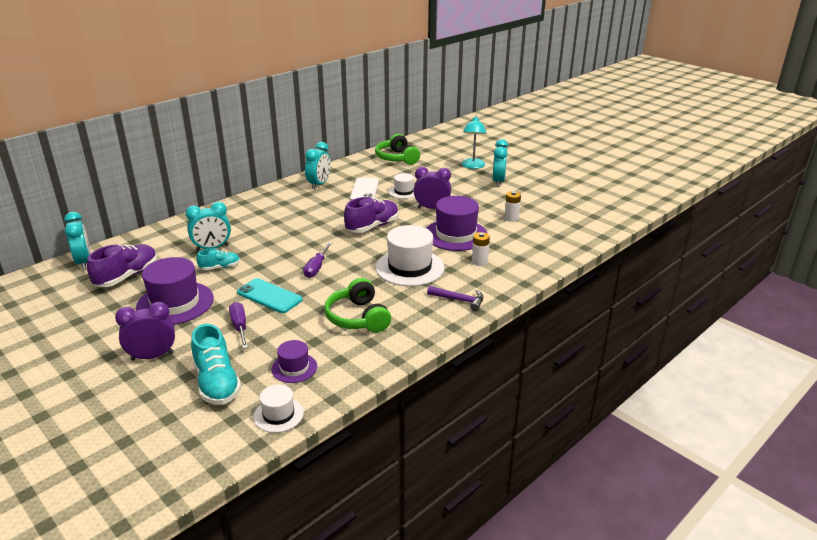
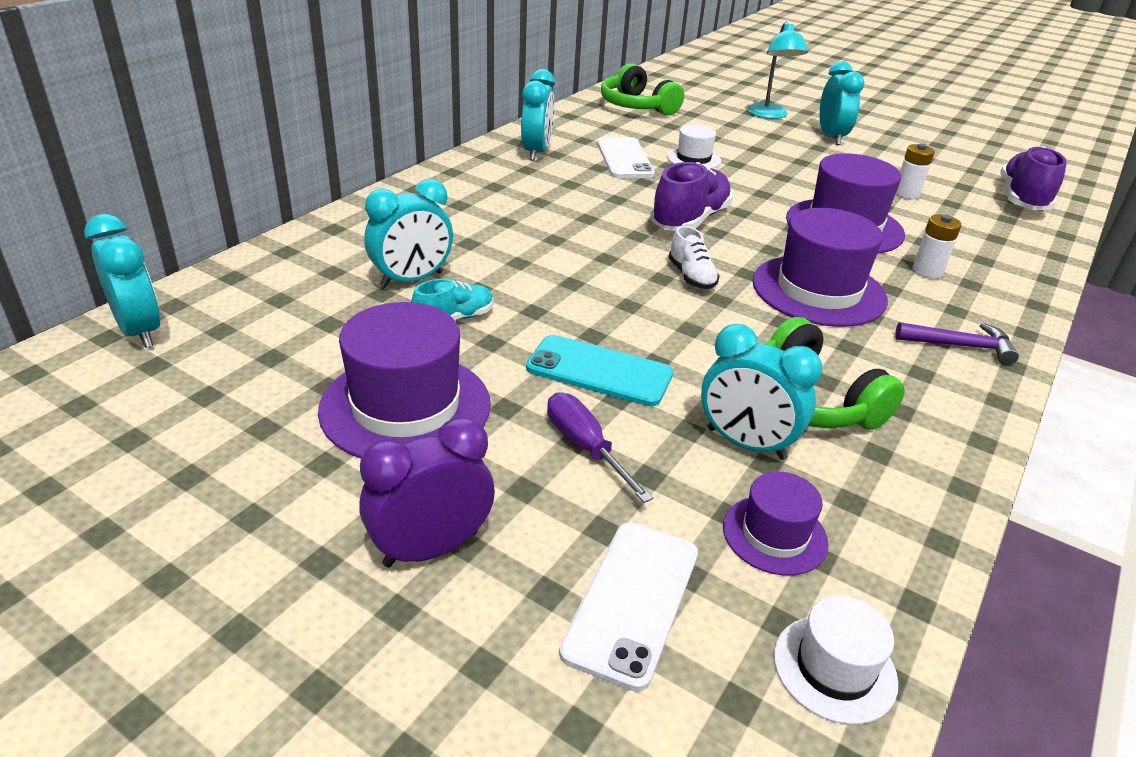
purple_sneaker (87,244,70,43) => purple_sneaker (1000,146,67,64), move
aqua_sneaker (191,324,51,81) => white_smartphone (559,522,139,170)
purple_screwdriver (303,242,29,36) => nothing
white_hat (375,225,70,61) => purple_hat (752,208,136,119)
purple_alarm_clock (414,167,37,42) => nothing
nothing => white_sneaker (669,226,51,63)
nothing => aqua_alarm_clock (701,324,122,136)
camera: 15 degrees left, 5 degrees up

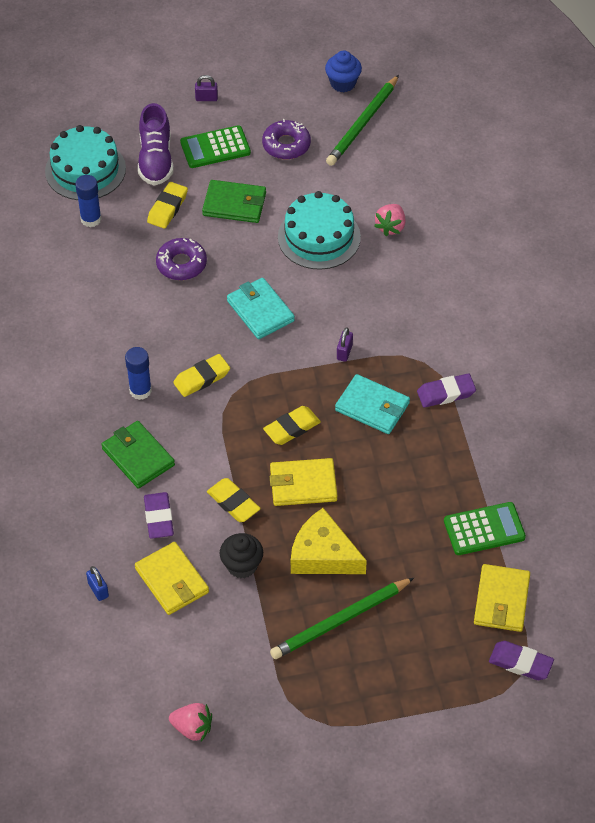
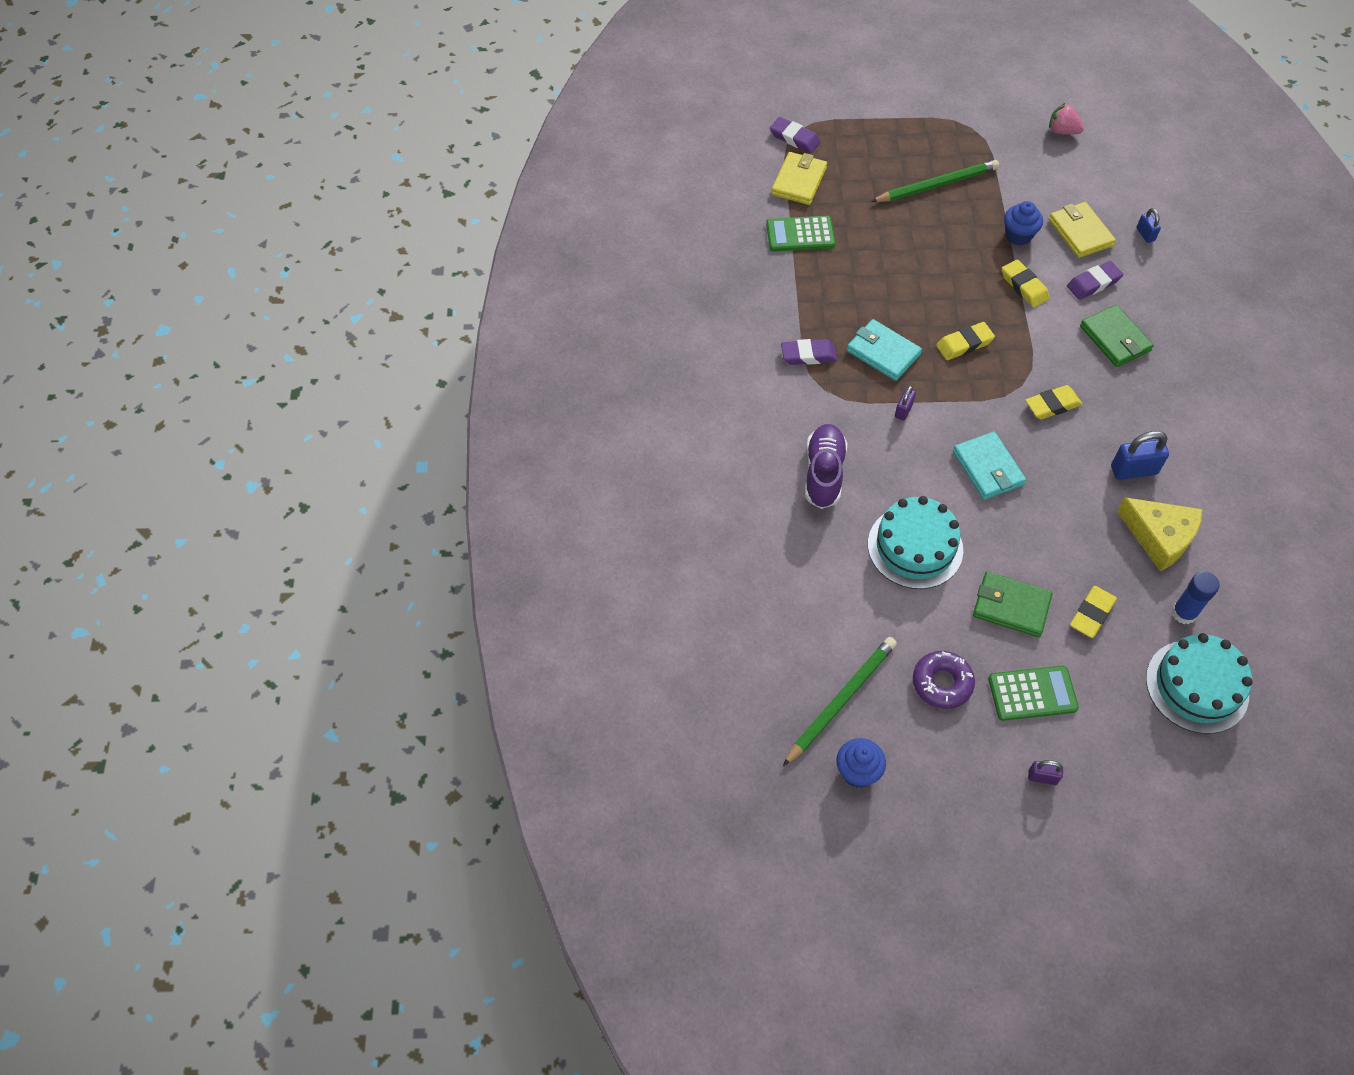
royal_blue_glue_stick (125,347,27,53) => nothing
purple_sneaker (138,103,35,83) => purple_sneaker (805,424,43,85), move
purple_pencil_eraser (144,492,30,47) => purple_pencil_eraser (1067,261,56,39), 60 degrees clockwise
purple_doughnut (156,238,51,42) => nothing
ebony_muffin (220,533,43,45) => royal_blue_muffin (1004,201,39,45)
golden_card_wallet (270,458,67,48) => nothing
golden_cheese (291,508,76,66) => golden_cheese (1117,497,86,74), move
rosy_toy_strawberry (374,204,31,32) => nothing
nothing => royal_blue_small_lock (1111,431,58,49)
camera: 170 degrees left, 5 degrees up

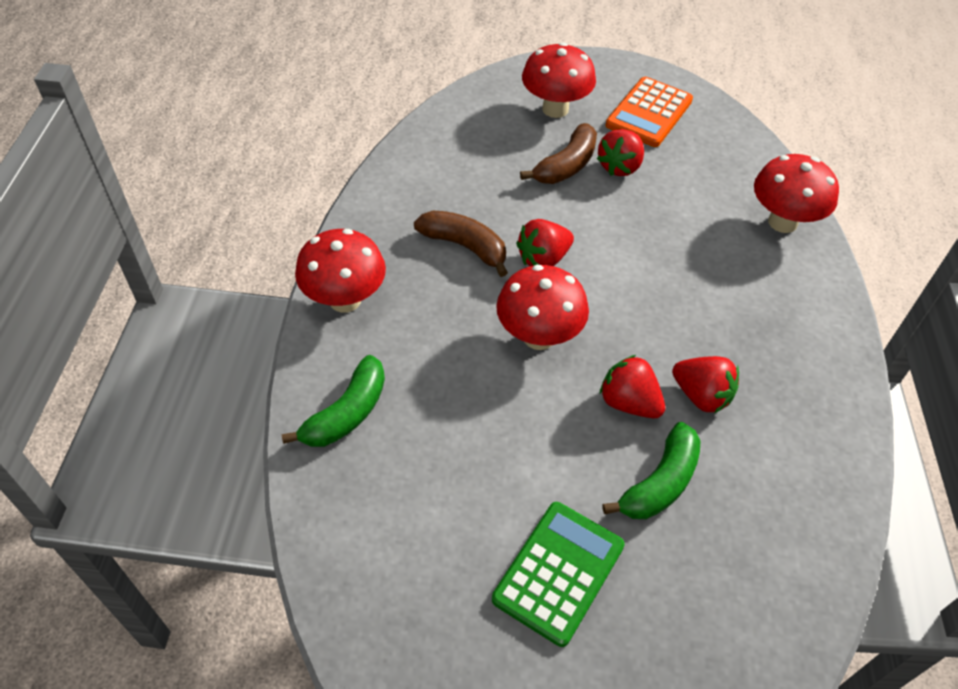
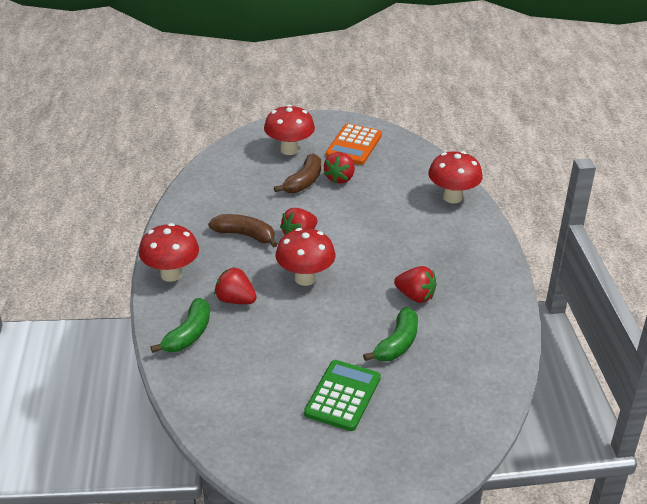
scarlet_toy_strawberry (599,355,66,63) => scarlet_toy_strawberry (214,267,43,37), move
camera: 10 degrees left, 15 degrees down

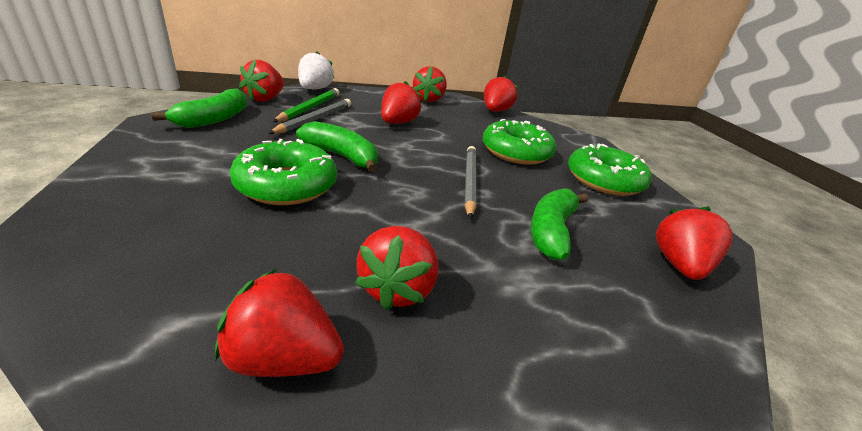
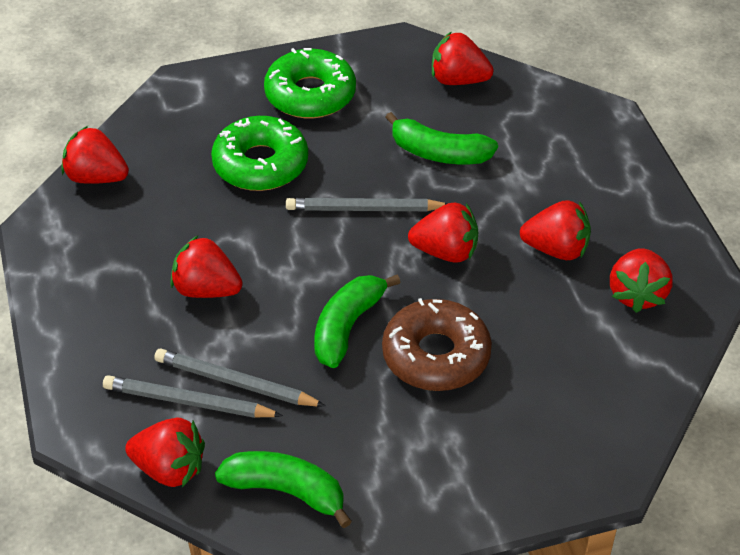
emerald_doughnut (230,139,107,66) => dark_brown_doughnut (382,298,110,93)
emerald_lead_pencil (273,88,66,34) => ash-grey_lead_pencil (103,375,180,43)
white_toy_strawberry (298,51,36,38) => nothing
scarlet_toy_strawberry (413,66,34,36) => scarlet_toy_strawberry (408,203,70,60), move
camera: 90 degrees left, 15 degrees up

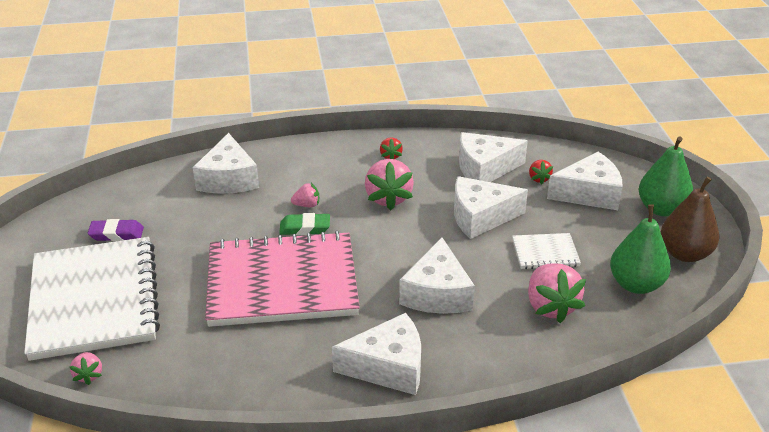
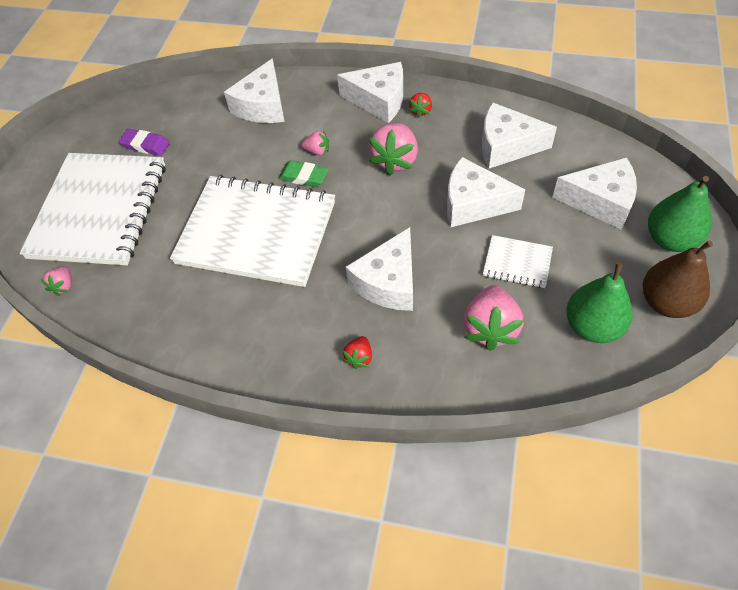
rosy_notepad (205,231,155,96) => white_notepad (170,175,165,112)
white_cheese (332,313,89,82) => white_cheese (337,62,66,61), move
scarlet_toy_strawberry (529,160,24,25) => scarlet_toy_strawberry (343,336,29,33), move
camera: 25 degrees right, 20 degrees up

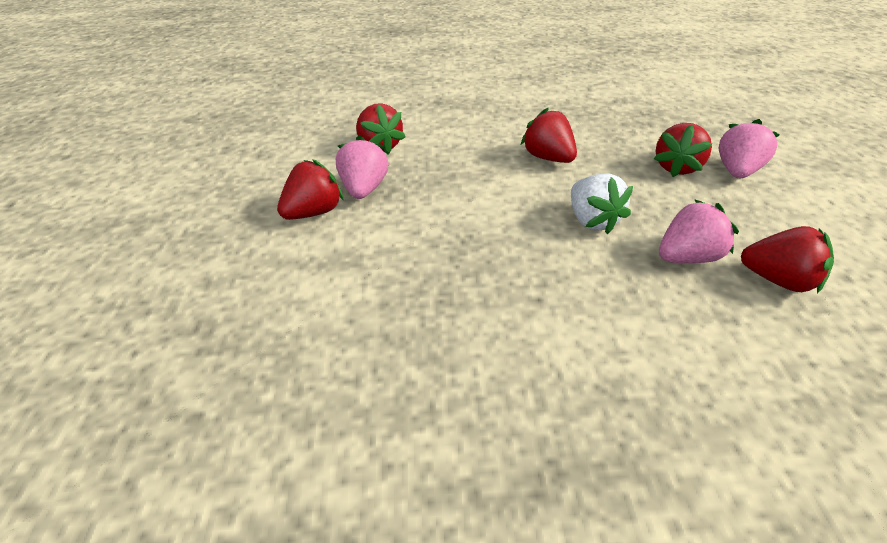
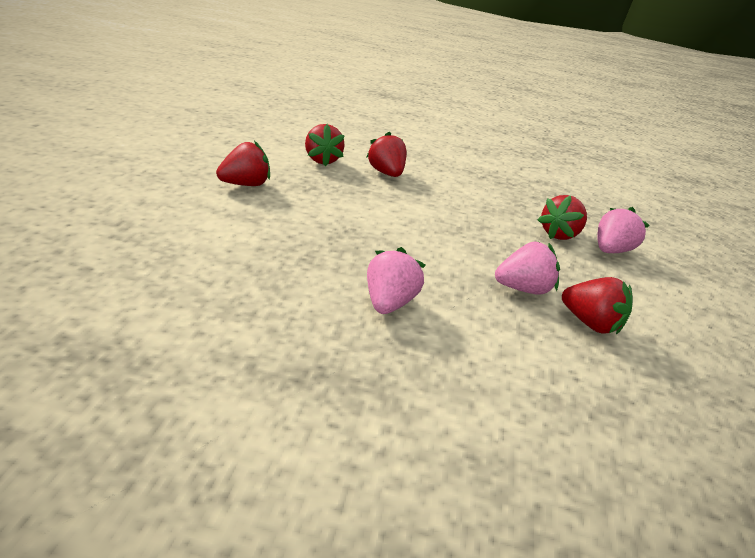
rosy_toy_strawberry (336,136,53,63) => rosy_toy_strawberry (367,247,59,67), move
scarlet_toy_strawberry (521,108,56,55) => scarlet_toy_strawberry (366,131,41,46), move
white_toy_strawberry (571,173,62,61) => nothing
camera: 10 degrees right, 10 degrees down

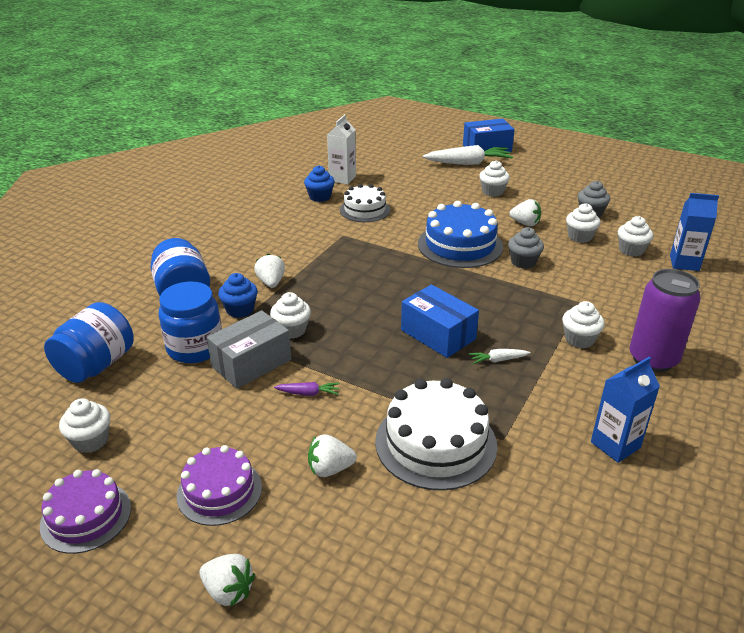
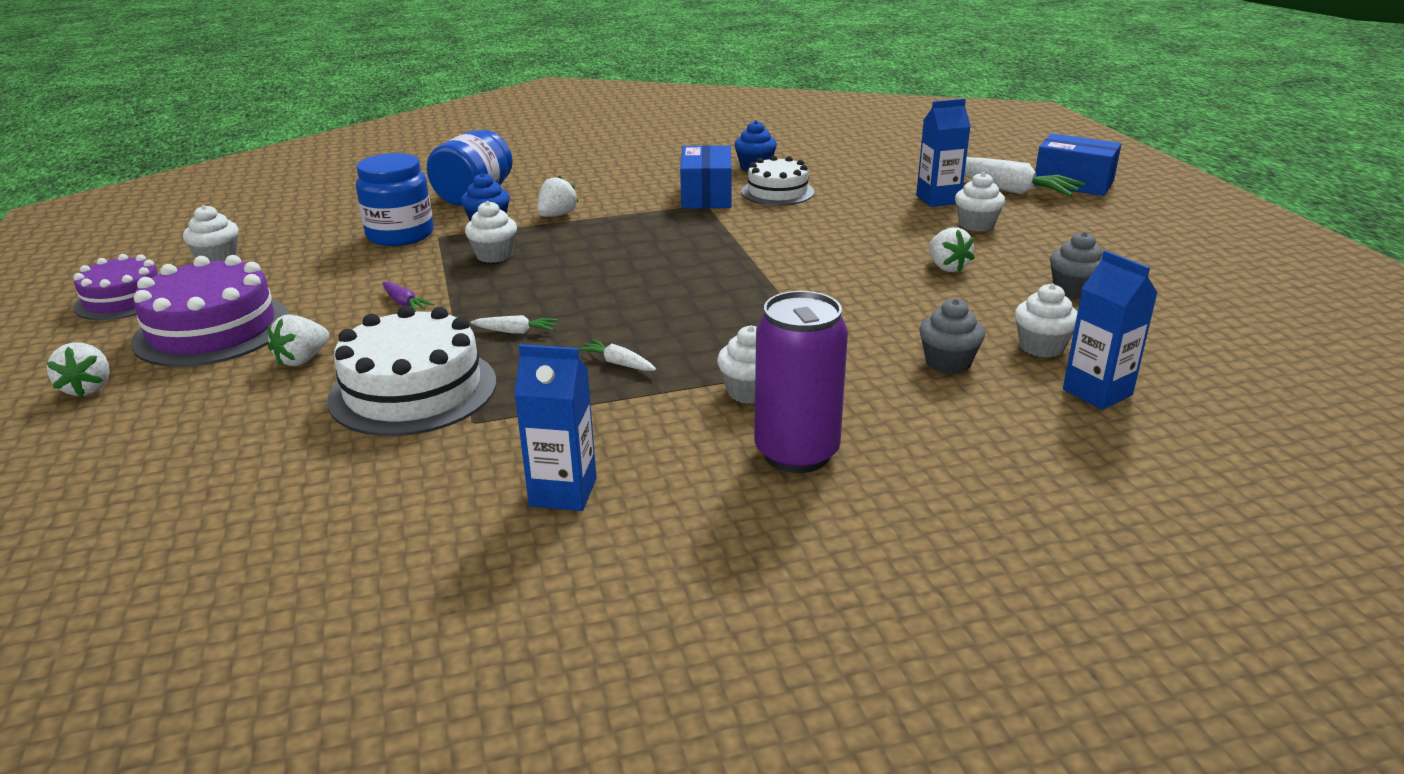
royal_blue_jam_jar (44,302,90,81) => nothing
purple_layer_cake (177,445,85,81) => purple_layer_cake (131,255,158,112), x1.55
ash-grey_package (206,310,85,79) => nothing
white_toy_strawberry (308,434,49,43) => white_toy_strawberry (268,314,61,52), 90 degrees counterclockwise
white_carton (327,114,29,71) => nothing
royal_blue_package (401,285,78,73) => royal_blue_package (680,145,52,63), move
royal_blue_layer_cake (418,201,85,67) => nothing
ash-grey_muffin (508,227,36,42) => ash-grey_muffin (919,298,66,76), move
white_muffin (566,203,34,40) => nothing
nothing => white_carrot (470,315,88,19)
nothing => royal_blue_carton (916,99,55,108)
camera: 45 degrees right, 5 degrees down

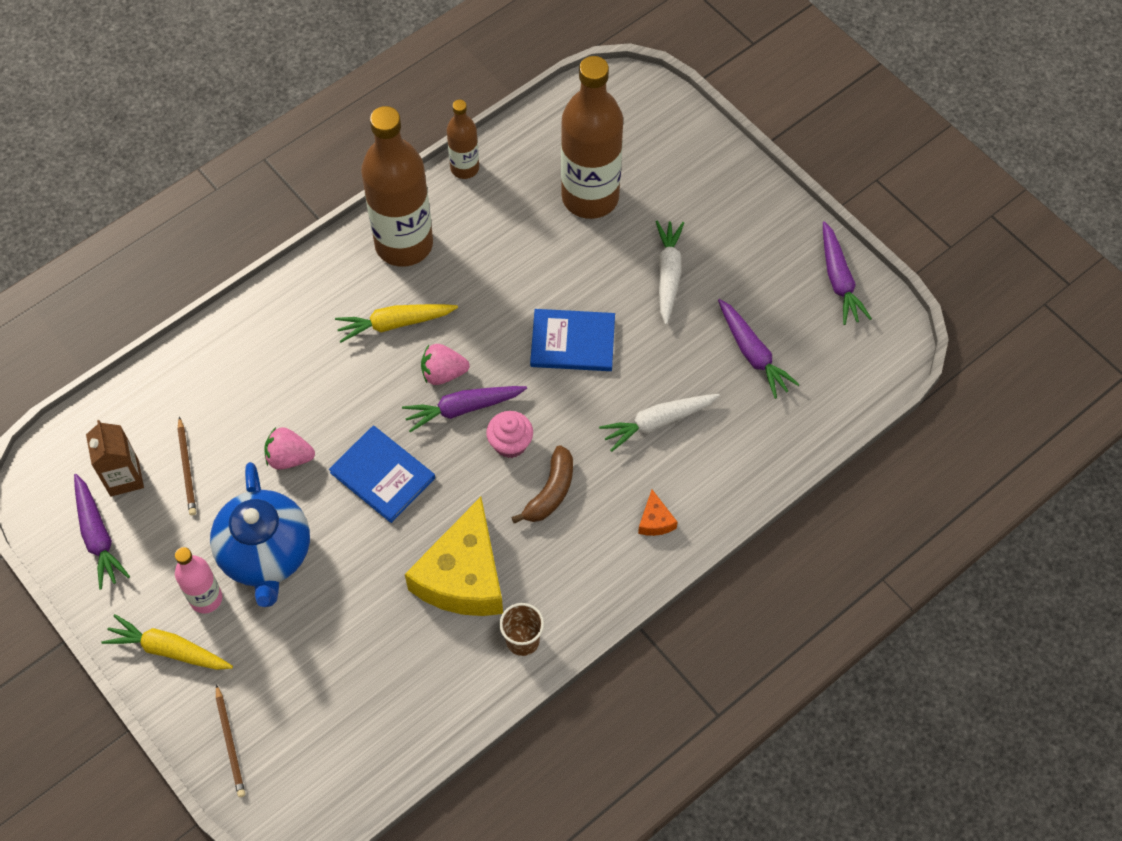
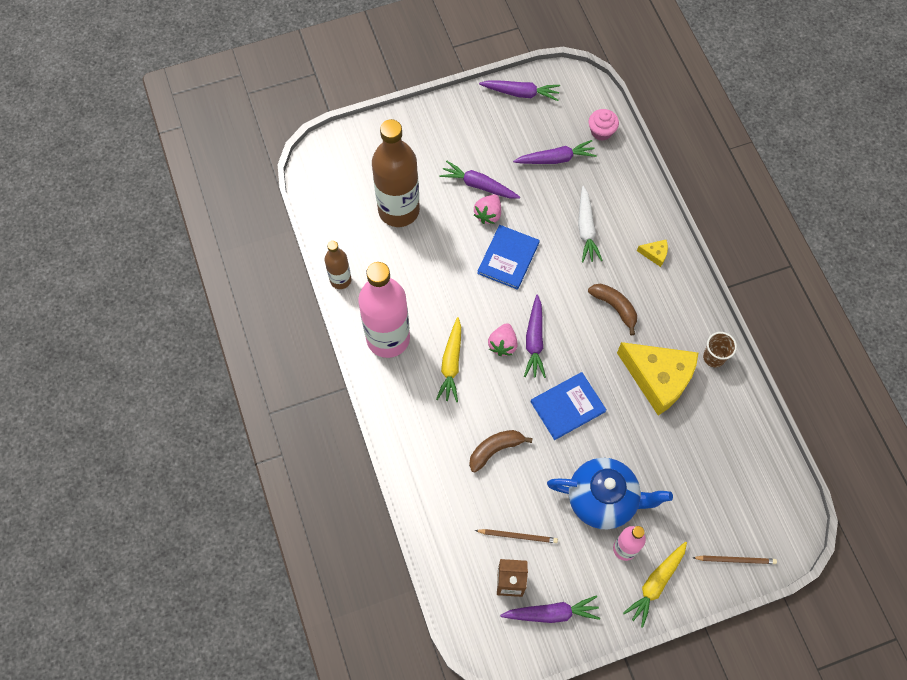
rosy_toy_strawberry (264,427,51,43) => rosy_toy_strawberry (474,195,27,29), move
dark_brown_drink_bottle (361,106,72,161) => rosy_drink_bottle (358,262,52,96)
rosy_muffin (486,411,47,47) => rosy_muffin (589,109,30,32), move
orange-coloured_cheese (638,490,40,46) => golden_cheese (637,240,31,27)
white_carrot (656,221,28,104) => purple_carrot (439,161,81,38)
nothing => dark_brown_toy_banana (469,430,64,42)
camera: 70 degrees left, 5 degrees up

